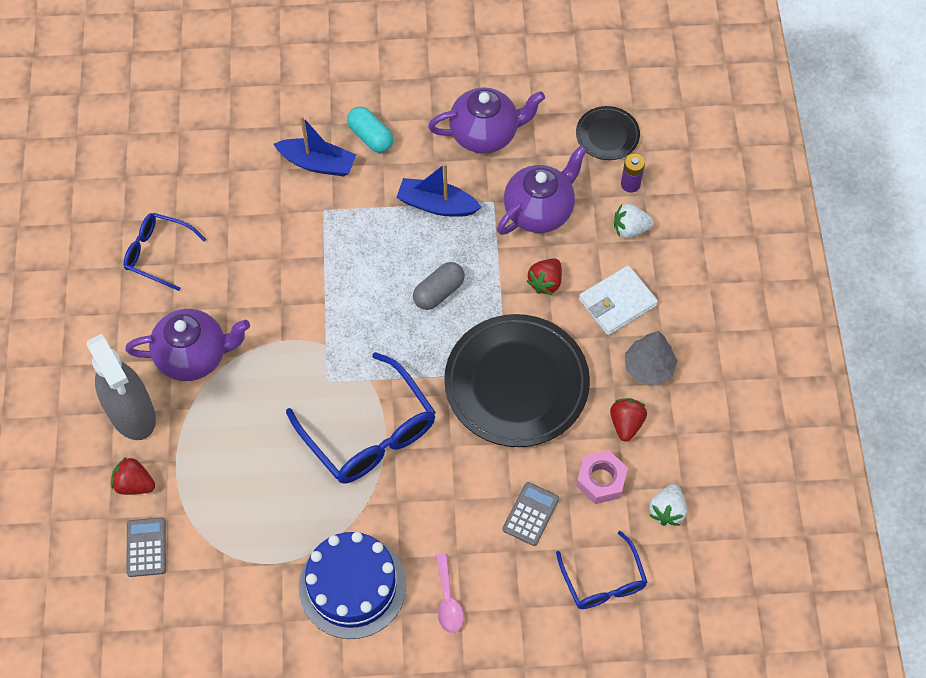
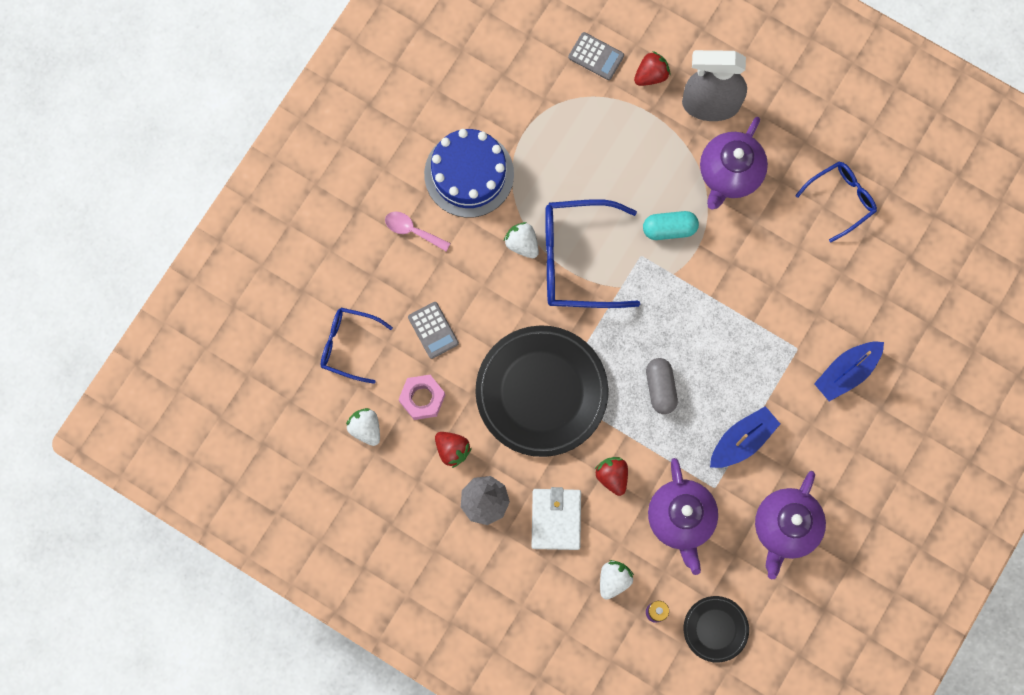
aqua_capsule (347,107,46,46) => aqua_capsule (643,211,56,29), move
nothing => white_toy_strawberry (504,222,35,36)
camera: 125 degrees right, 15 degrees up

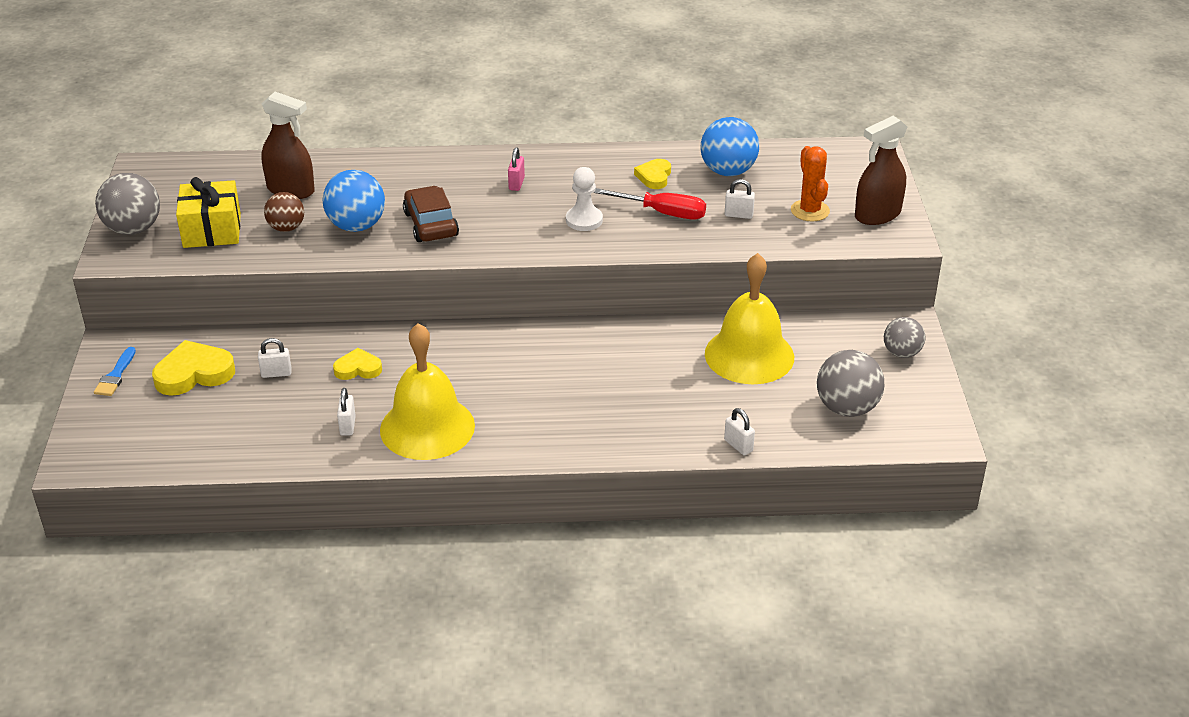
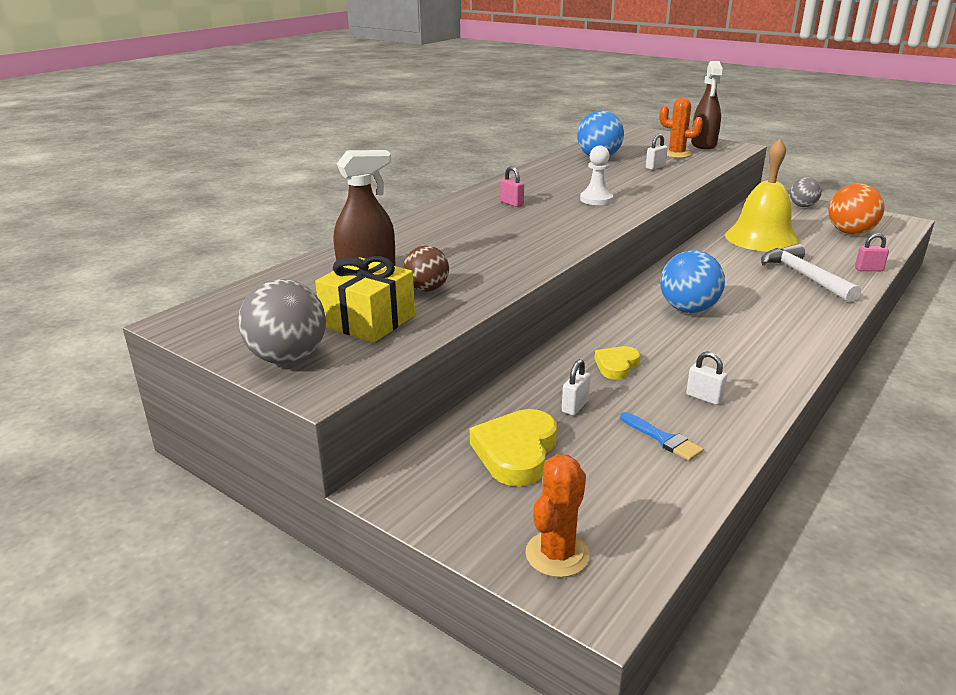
royal_blue_paint_brush (94,347,42,49) => royal_blue_paint_brush (620,412,84,49), move
royal_blue_play_ball (322,170,63,62) => royal_blue_play_ball (660,250,65,63), move
golden_bell (380,323,95,137) => nothing
dark_brown_car (403,186,56,56) => nothing
scarlet_screwdriver (594,188,112,32) => nothing
golden_heart_shape (634,159,37,30) => nothing
white_small_lock (724,408,31,47) => rosy_small_lock (855,233,34,38)
ash-grey_play_ball (817,350,67,67) => orange-coloured_play_ball (828,183,57,52)
nothing => orange-coloured_prickly_plant (525,454,65,124)
nothing => white_hammer (761,244,100,59)
camera: 50 degrees left, 10 degrees down

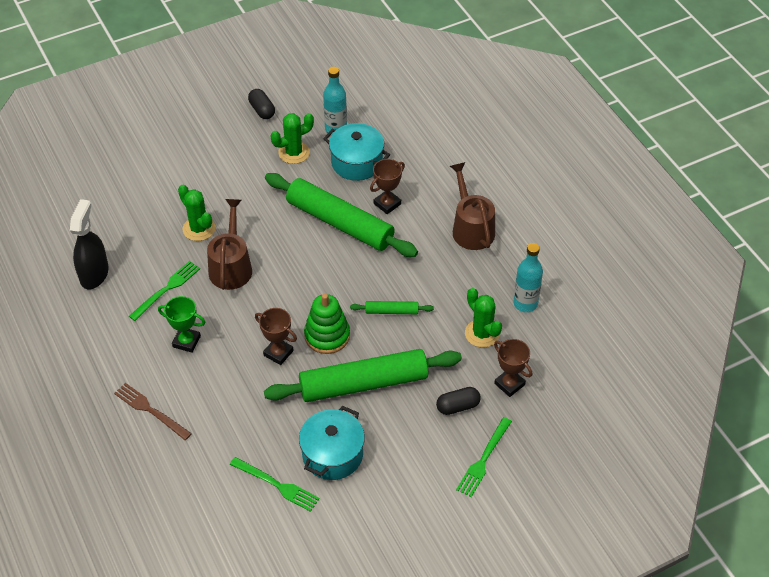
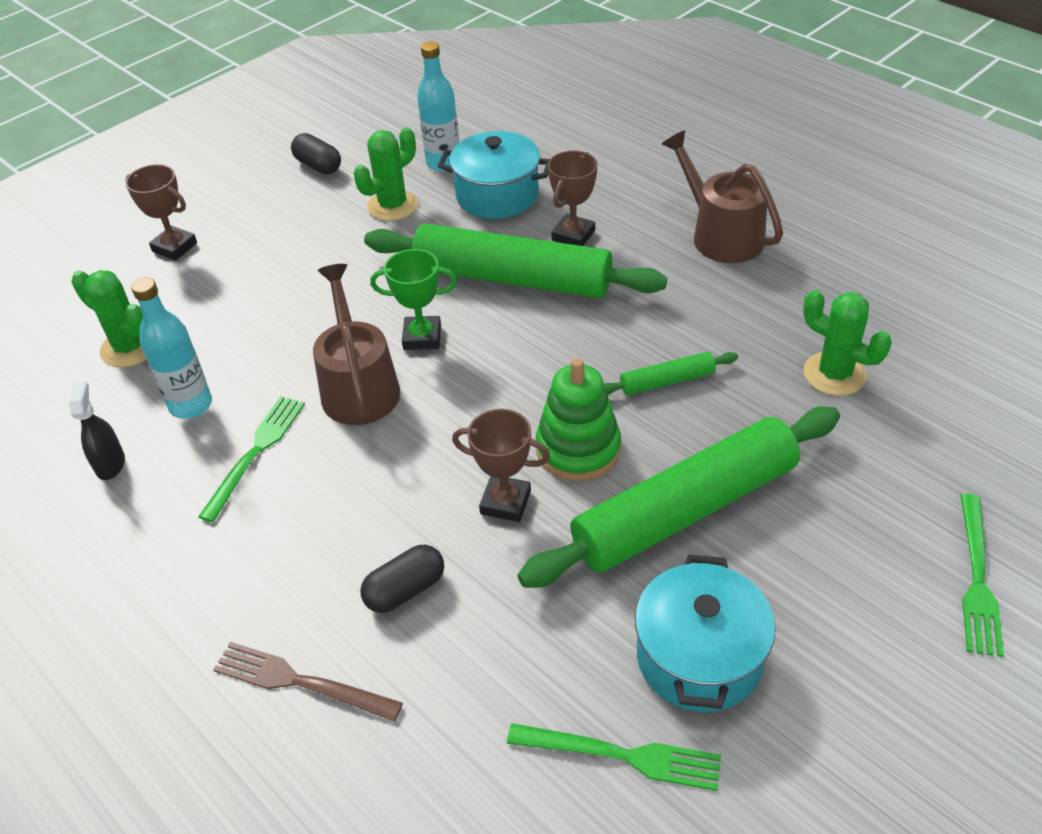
ebony_spray_bottle (70,199,39,90) => ebony_spray_bottle (69,381,56,99), x0.57
emerald_prize_cup (158,296,47,57) => emerald_prize_cup (370,249,87,101), move
emerald_prickly_plant (178,185,37,56) => emerald_prickly_plant (71,270,76,98), move
ebony_capsule (436,387,45,28) => ebony_capsule (360,545,84,68), move
dark_brown_prize_cup (494,339,39,58) => dark_brown_prize_cup (125,164,72,97), move
aqua_drink_bottle (513,243,30,69) => aqua_drink_bottle (131,277,81,142), move
camera: 15 degrees left, 5 degrees down

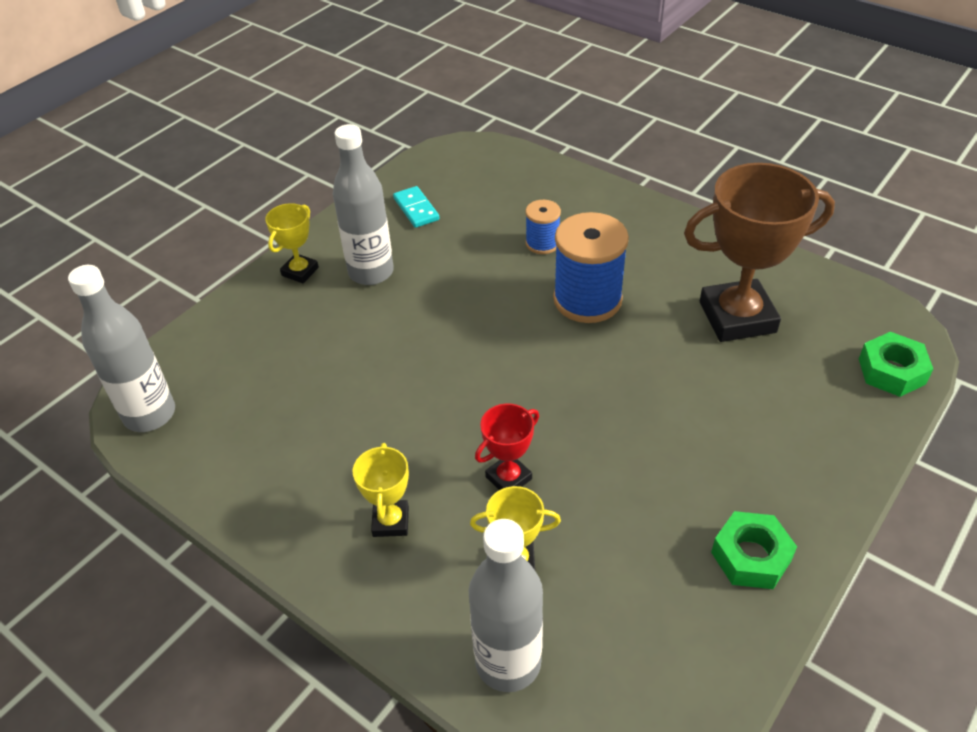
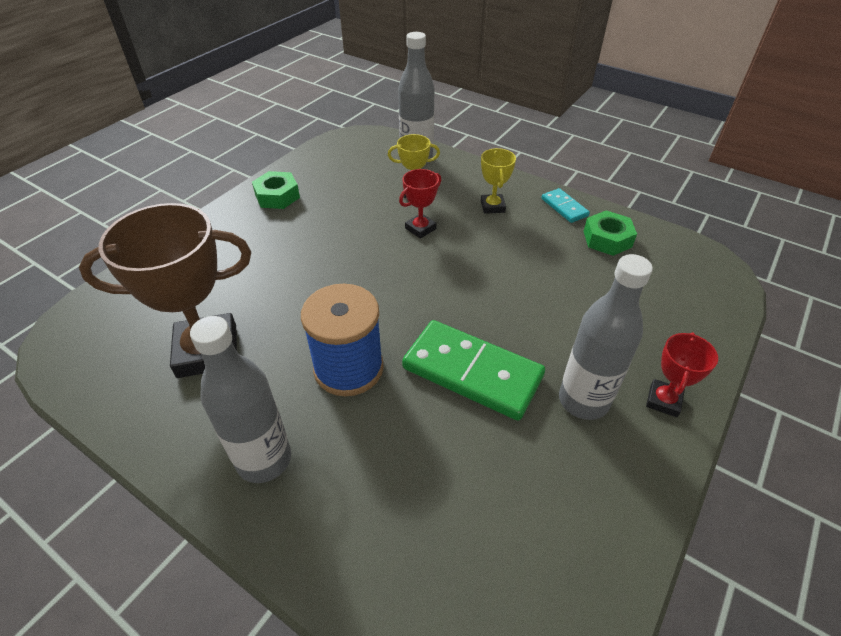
ash-grey_drink_bottle (68,265,107,167) => ash-grey_drink_bottle (190,316,101,167), move
golden_prize_cup (265,203,54,80) => scarlet_prize_cup (646,332,72,85)
aqua_domino_tile (393,186,47,42) => aqua_domino_tile (541,188,49,35), move
royal_blue_reel_of_thread (525,200,36,54) => nothing
emerald_hexagon_nut (859,332,74,65) => emerald_hexagon_nut (583,210,54,46), move
nothing => emerald_domino_tile (402,320,143,100)
camera: 175 degrees right, 0 degrees up

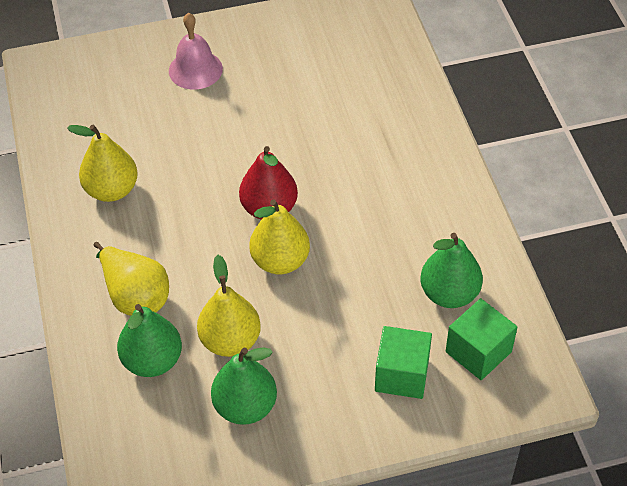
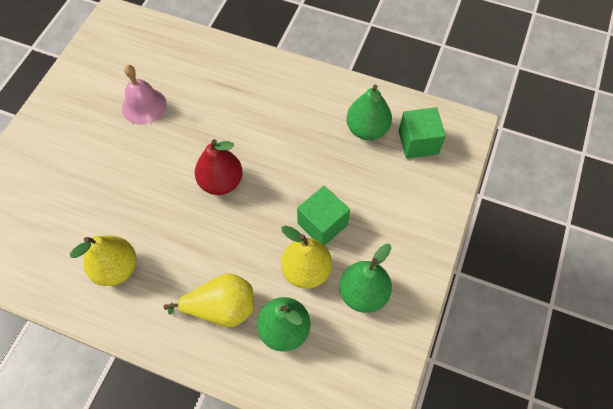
rosy_bell (169,13,54,77) => rosy_bell (122,65,45,60), move
golden_toy_pear (249,199,61,75) => nothing
emerald_cube (375,326,57,73) => emerald_cube (297,186,53,60), move
camera: 55 degrees left, 10 degrees up

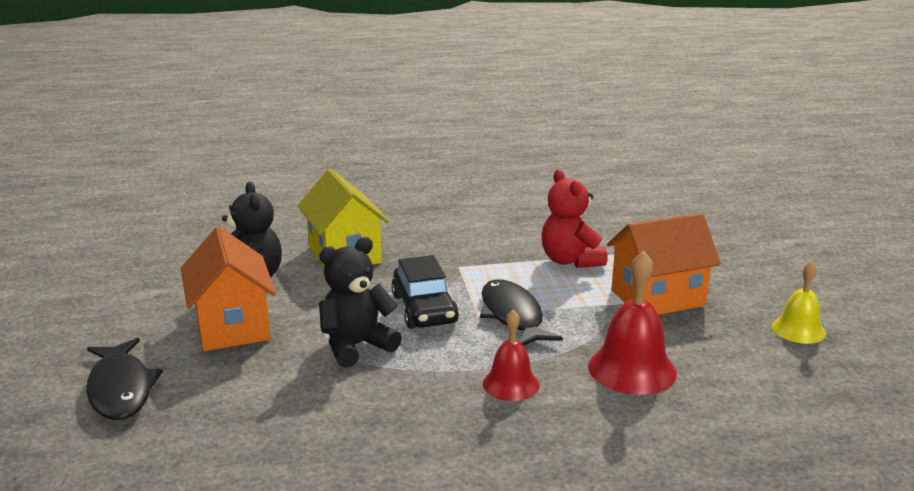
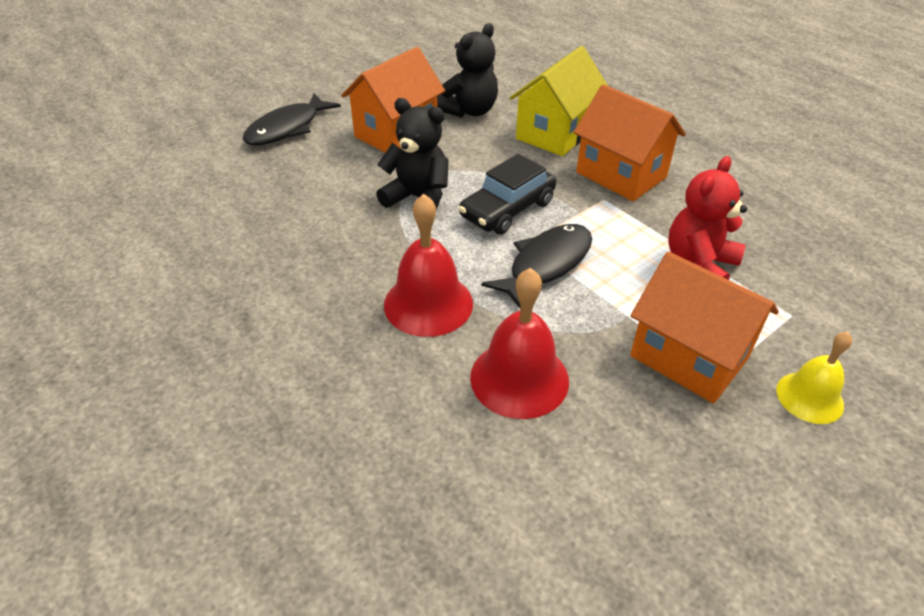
scarlet_bell (483,309,57,92) => scarlet_bell (384,194,89,143), x1.57
golden_bell (772,261,54,83) => golden_bell (776,332,76,92), move
nothing => orange-coloured_toy_house (573,84,113,117)
camera: 60 degrees right, 20 degrees up

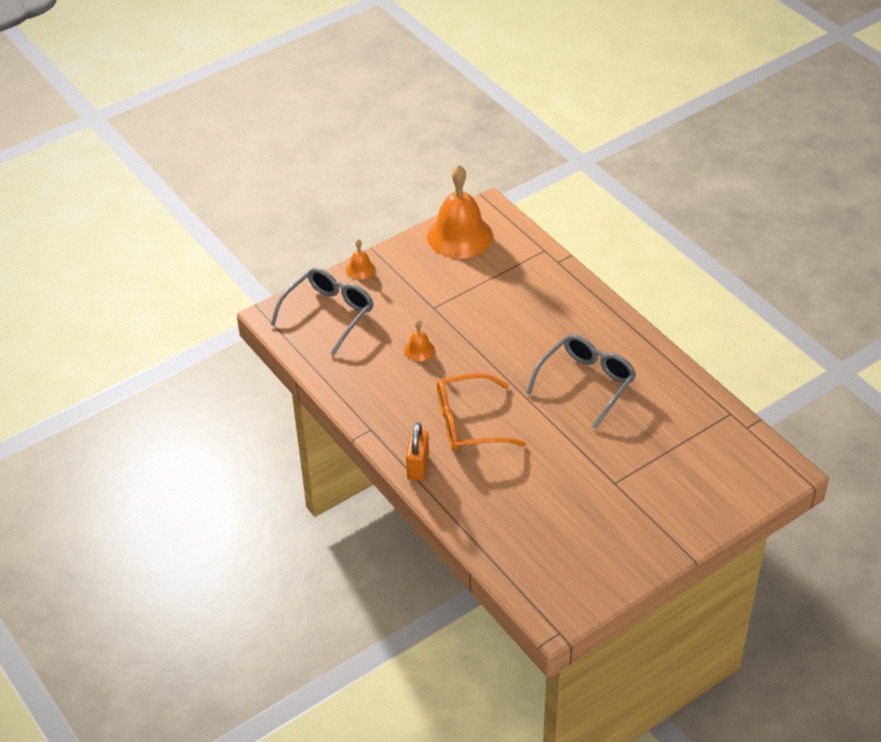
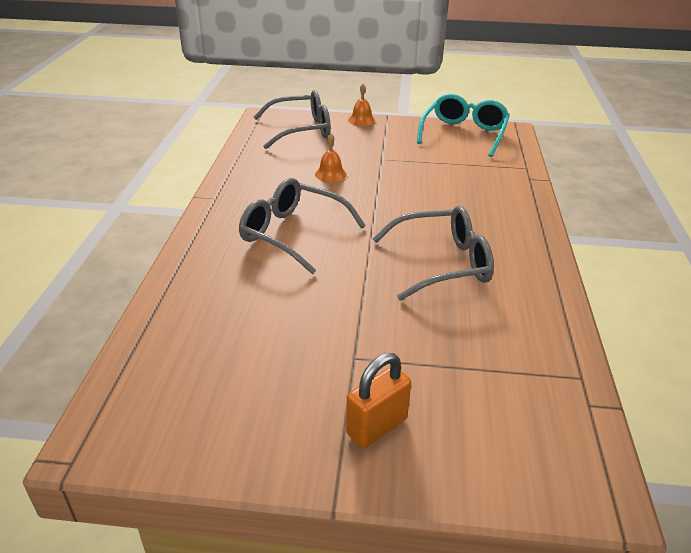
orange-coloured_small_lock (406,423,23,58) => orange-coloured_small_lock (346,353,65,95), move
orange-coloured_bell (427,165,66,94) => aqua_spectacles (417,94,93,63)
orange-coloured_spectacles (437,373,89,78) => ash-grey_spectacles (239,178,127,96)
camera: 40 degrees right, 10 degrees down

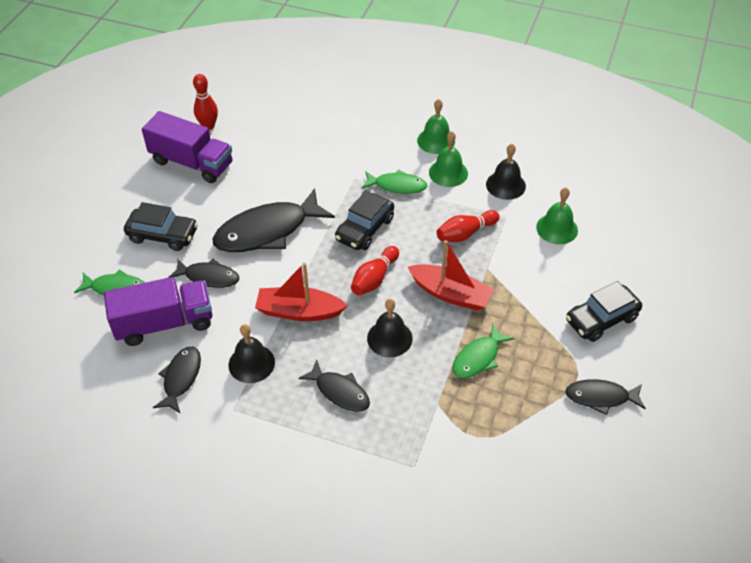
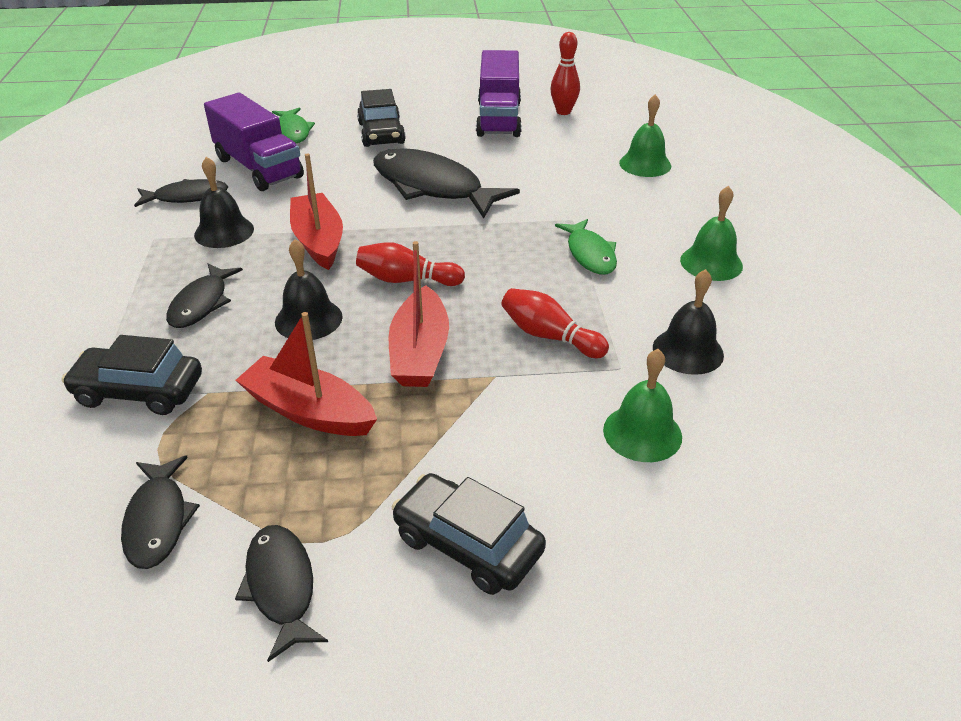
ebony_fish (168,259,71,29) => ebony_fish (121,455,79,114), move
ebony_car (335,191,59,59) => ebony_car (62,335,140,80), move
emerald_bell (429,131,39,56) => emerald_bell (619,94,52,83), move
emerald_fish (452,323,62,55) => scarlet_boat (236,312,141,124)
camera: 65 degrees right, 10 degrees down

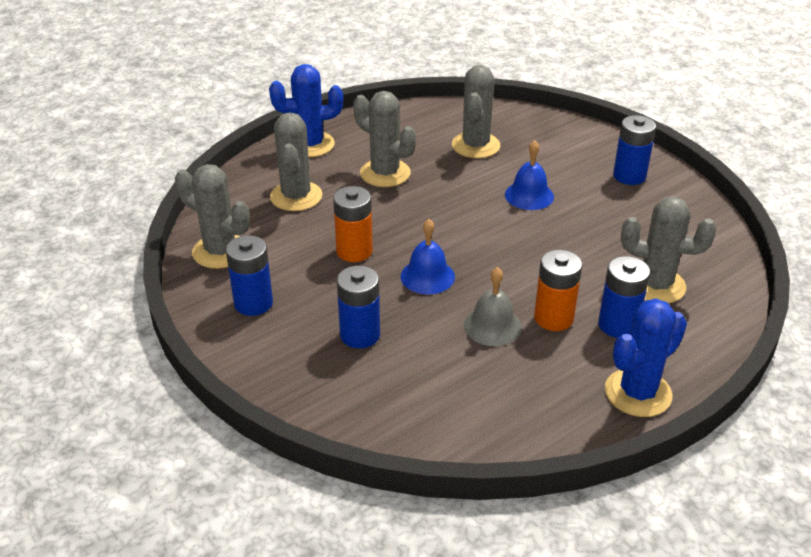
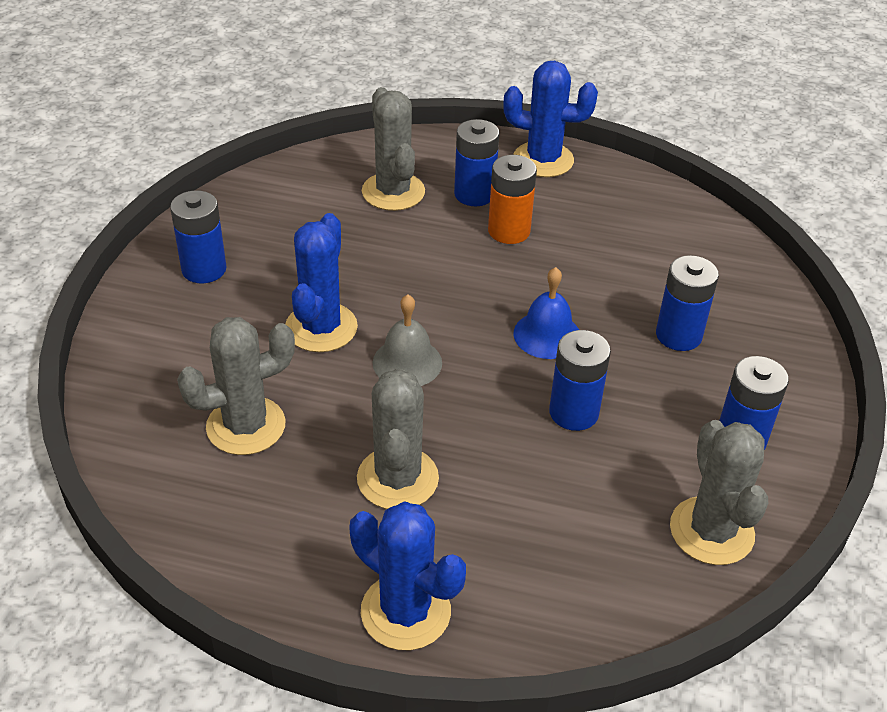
ash-grey_prickly_plant (270,112,53,99) => nothing
orange-coloured_AA_battery (333,186,40,76) => royal_blue_AA_battery (549,330,62,101)
ash-grey_bell (464,267,58,79) => ash-grey_bell (373,294,69,92), move
royal_blue_bell (505,141,49,69) => royal_blue_prickly_plant (285,213,73,139)
camera: 130 degrees left, 5 degrees up

